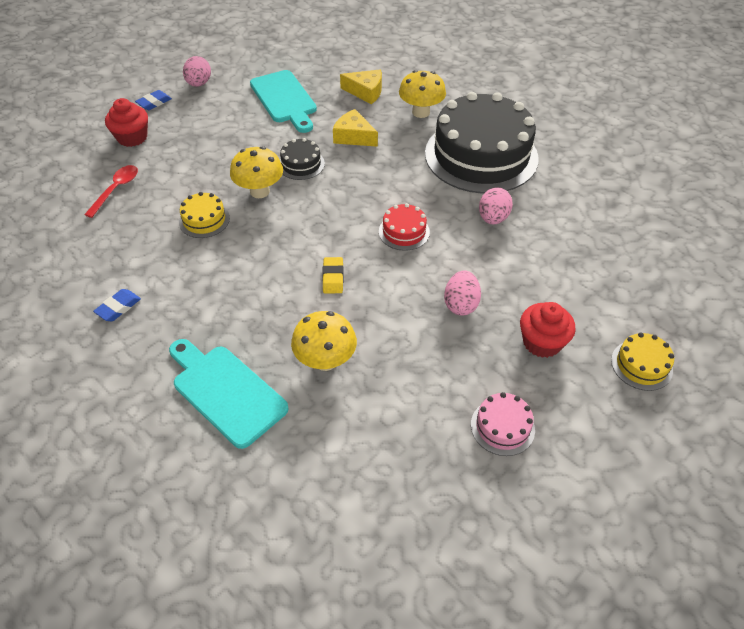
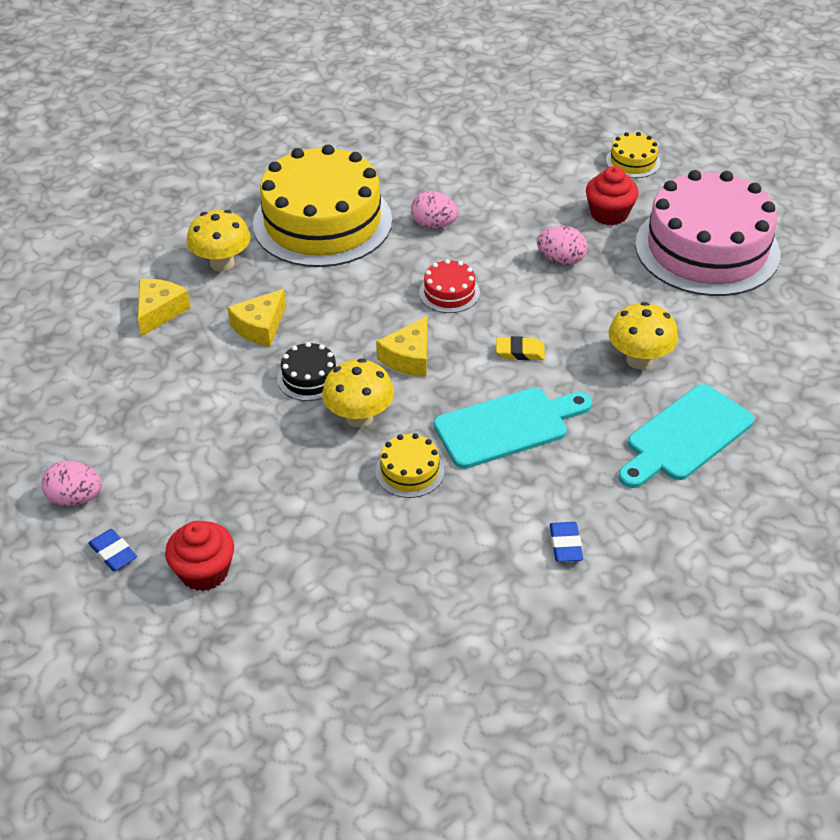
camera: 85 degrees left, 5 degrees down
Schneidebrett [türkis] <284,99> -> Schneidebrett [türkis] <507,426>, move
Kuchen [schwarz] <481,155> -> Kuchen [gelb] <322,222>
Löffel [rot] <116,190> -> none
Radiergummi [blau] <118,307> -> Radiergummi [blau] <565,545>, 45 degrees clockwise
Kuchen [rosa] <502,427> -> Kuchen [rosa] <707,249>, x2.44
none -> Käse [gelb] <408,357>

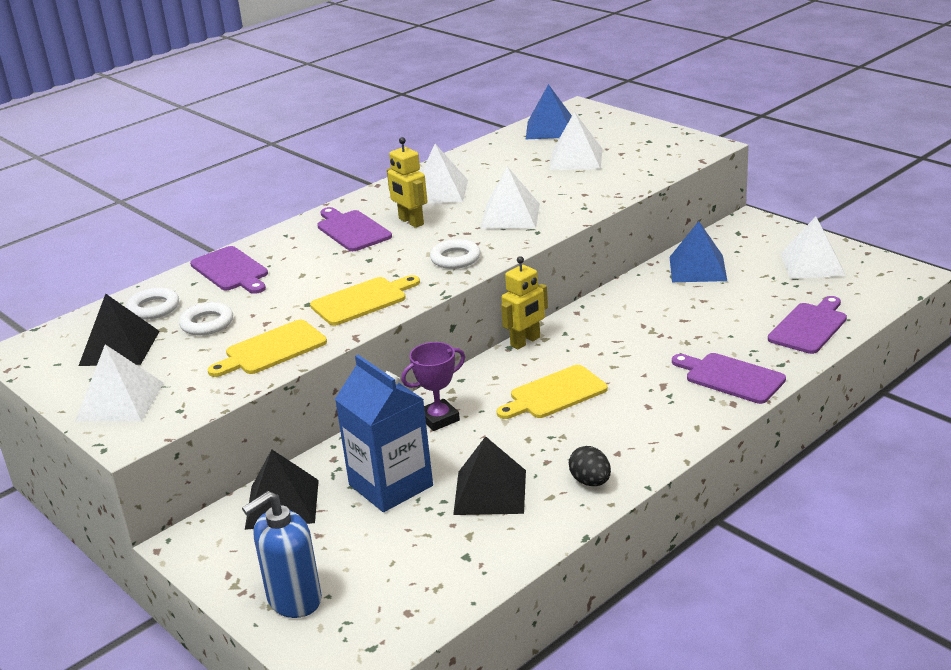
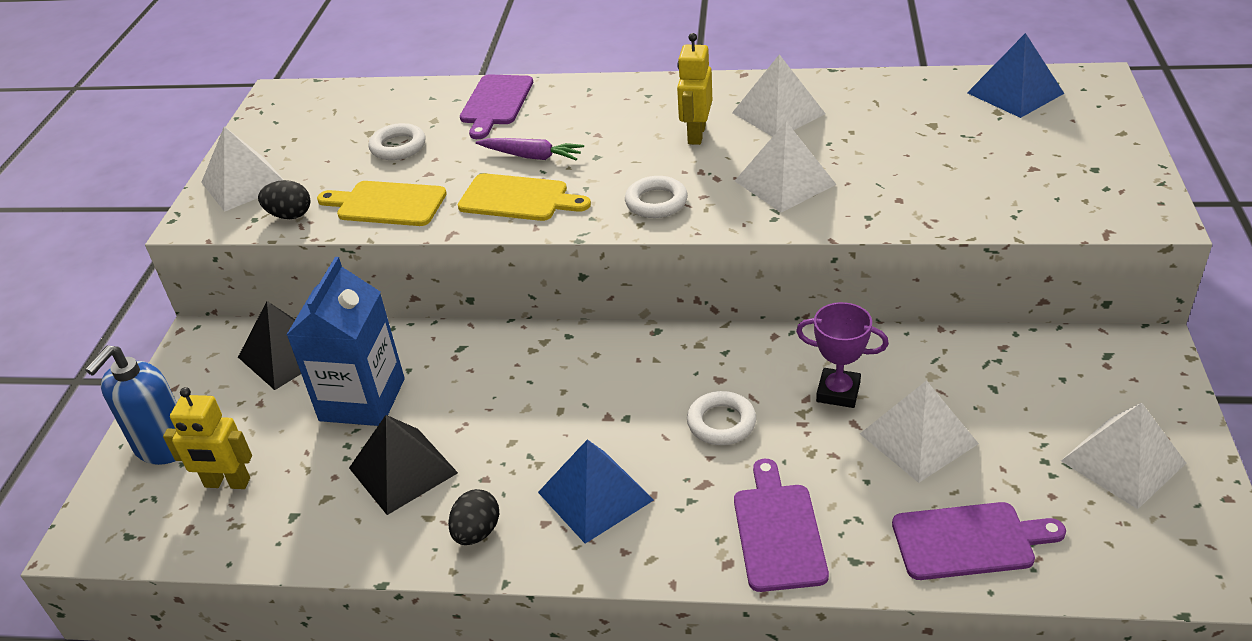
camera: 50 degrees right, 10 degrees up
Pyramide [weiß] <576,159> -> Pyramide [weiß] <918,438>, move
Schneidebrett [lila] <352,230> -> none
Pyramide [blau] <697,268> -> Pyramide [blau] <595,496>, move
Roboter [gelb] <525,342> -> Roboter [gelb] <227,483>, move
Ring [weiß] <153,308> -> Ring [weiß] <721,423>, move
Pyramide [schwarz] <119,348> -> none
Pokal [lila] <439,419> -> Pokal [lila] <838,392>, move
Schneidebrett [gelb] <554,394> -> none
Seifenspender [blau] <294,600> -> Seifenspender [blau] <164,447>, 75 degrees counterclockwise
none -> Karotte [lila] <532,156>
none -> Ei [schwarz] <290,215>

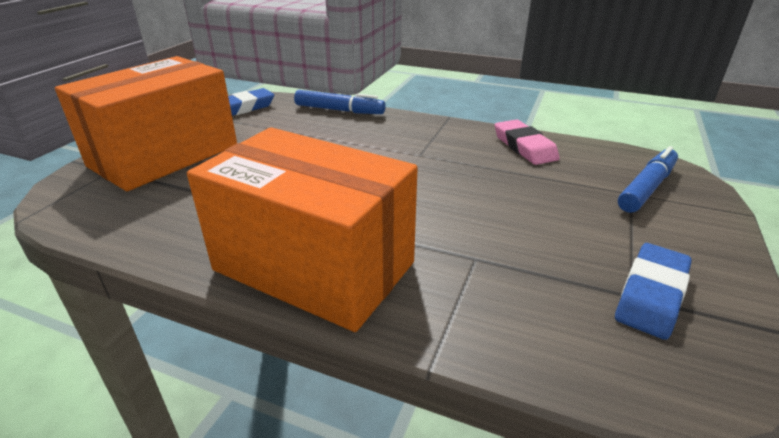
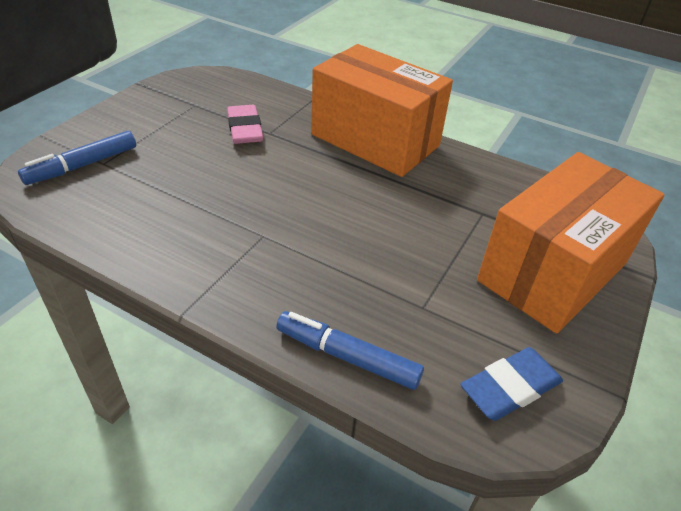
camera: 175 degrees left, 10 degrees up
Radiergummi [rosa] <524,147> -> Radiergummi [rosa] <245,129>, move
Radiergummi [blau] <651,294> -> none

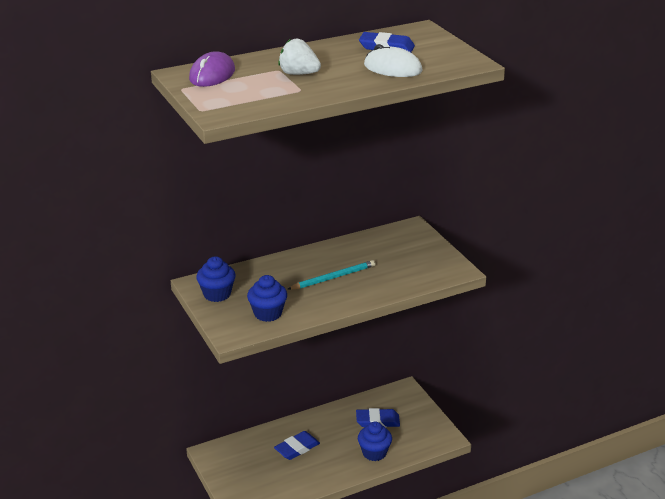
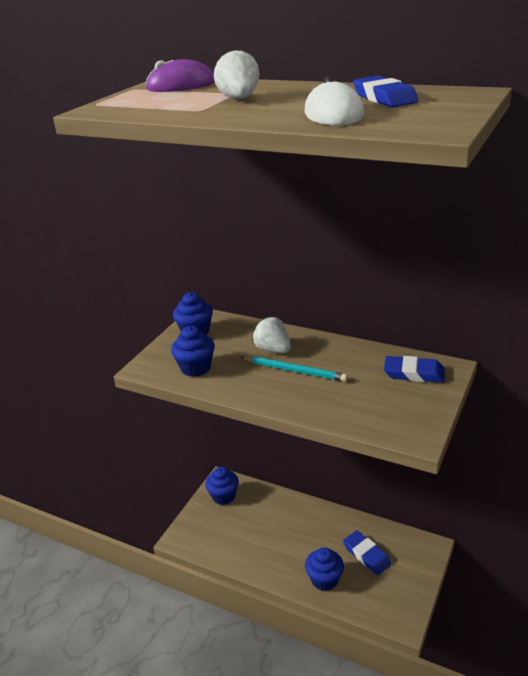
camera: 55 degrees right, 0 degrees up
Radiergummi [blau] <297,448> -> Radiergummi [blau] <414,373>, move
none -> Erdbeere [weiß] <273,350>
none -> Muffin [blau] <223,496>

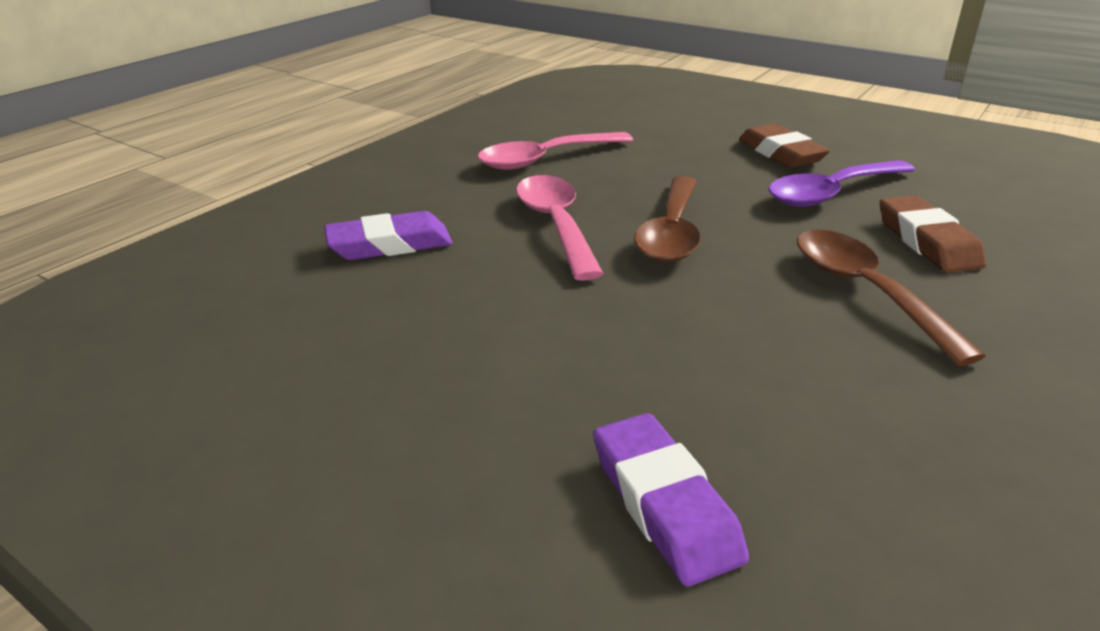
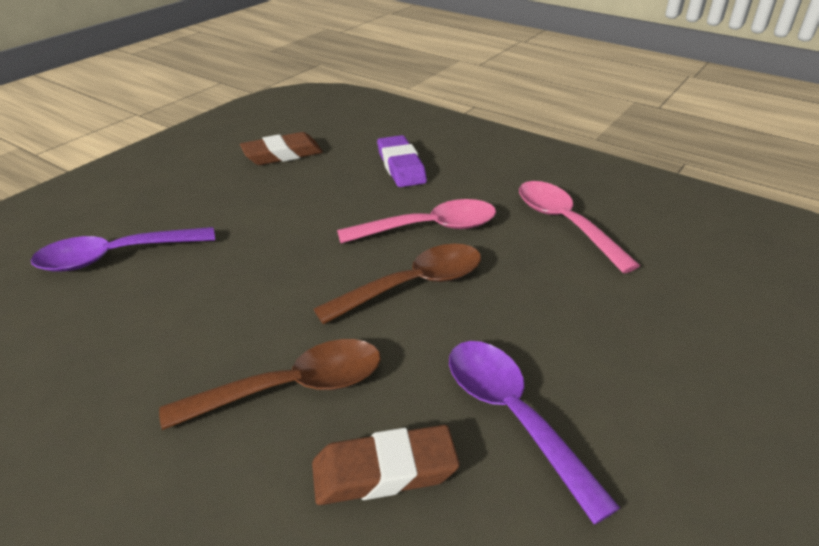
camera: 90 degrees right, 5 degrees up
Radiergummi [braun] <781,153> -> Radiergummi [braun] <282,154>, move
Löffel [braun] <671,233> -> Löffel [braun] <414,285>, 135 degrees clockwise
Radiergummi [lila] <664,504> -> Löffel [lila] <115,257>

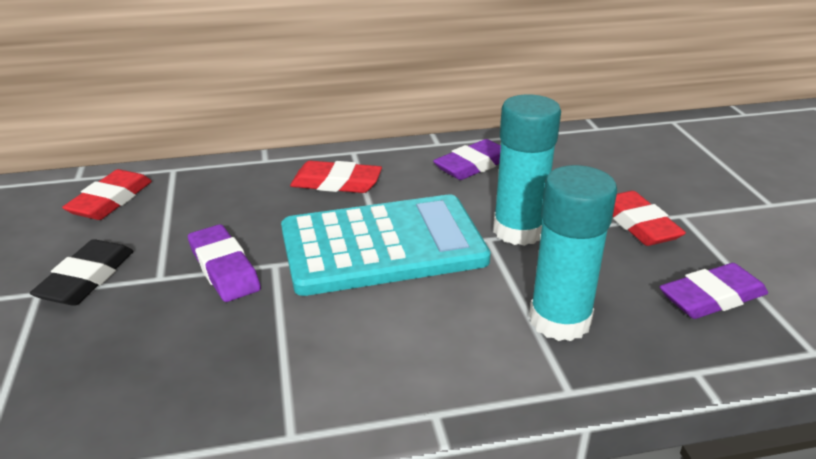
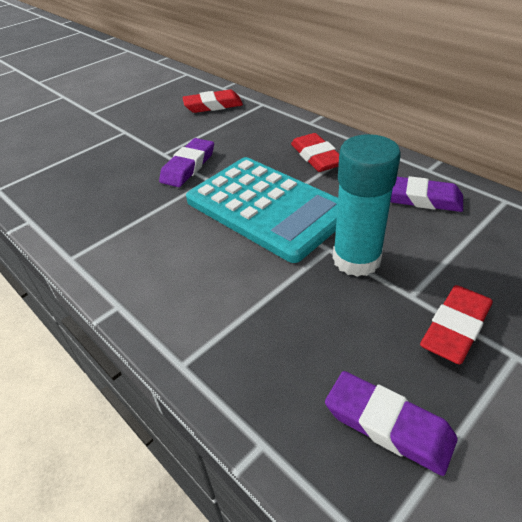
camera: 60 degrees right, 10 degrees up
Klebestift [türkis] <559,320> -> none
Radiergummi [schwarz] <87,278> -> none

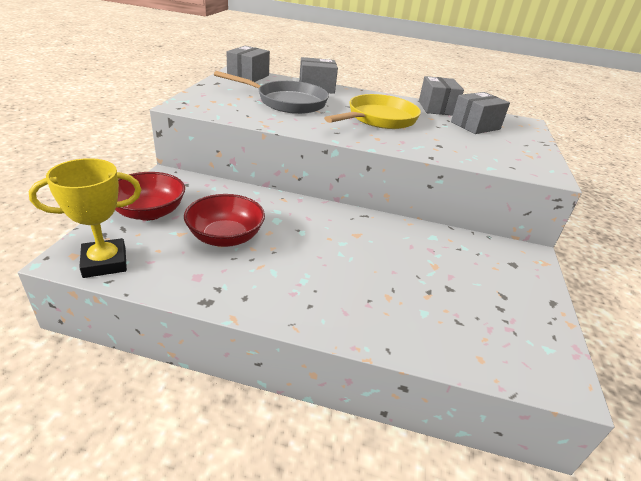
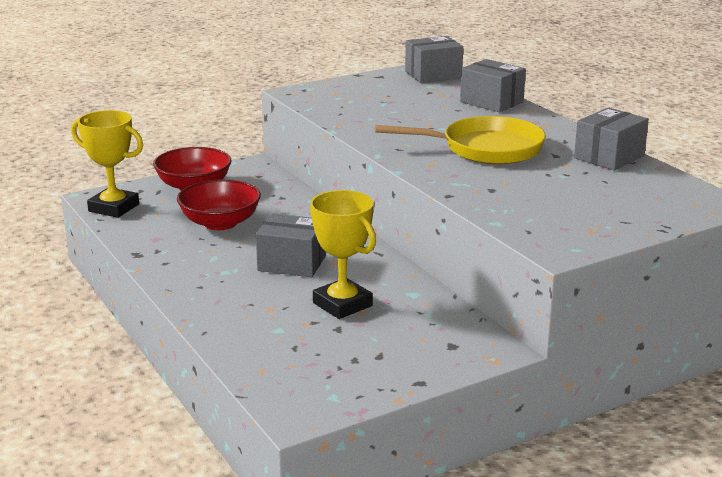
camera: 50 degrees right, 10 degrees down
Pfanne [grau] <287,102> -> none
Schachtel [grau] <475,125> -> Schachtel [grau] <292,263>, move
none -> Pokal [gelb] <342,304>

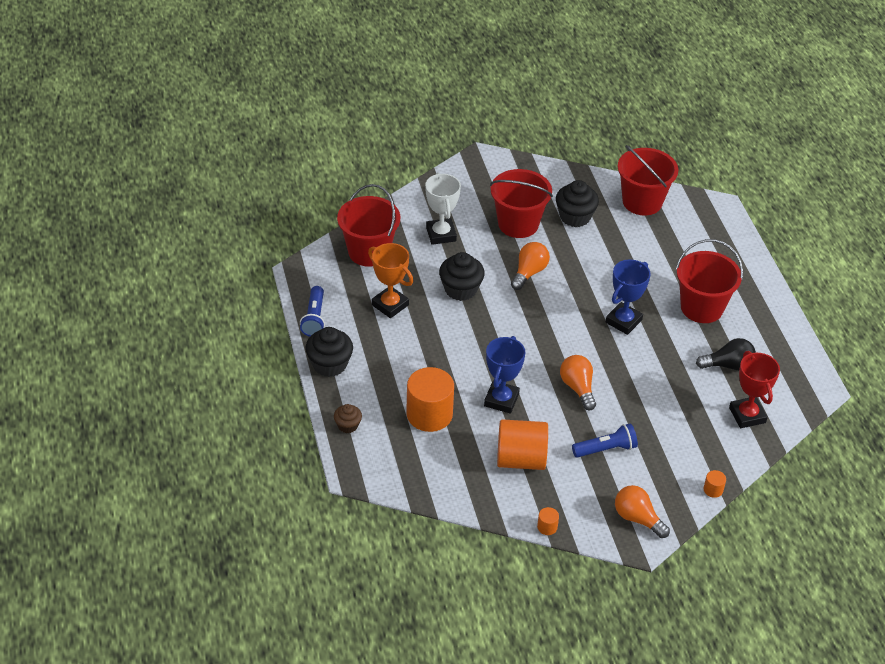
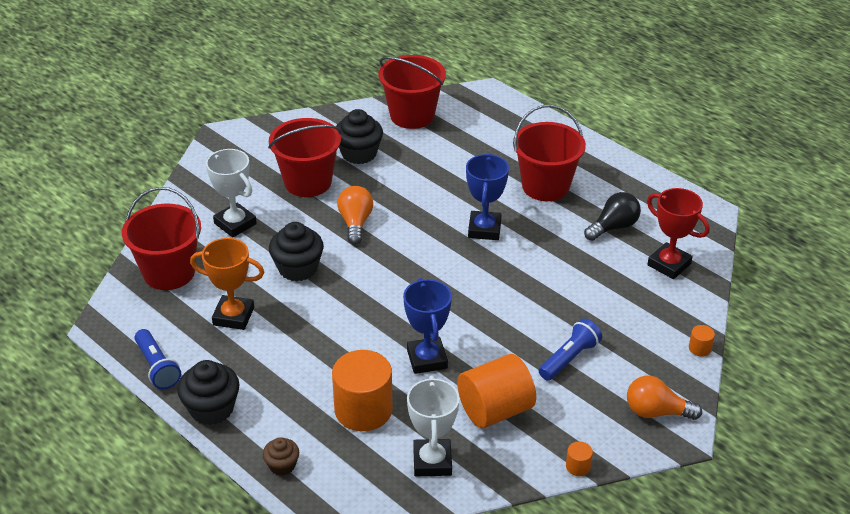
camera: 30 degrees left, 5 degrees down
Glühbirne [orange] <578,388> -> none
none -> Pokal [weiß] <432,461>

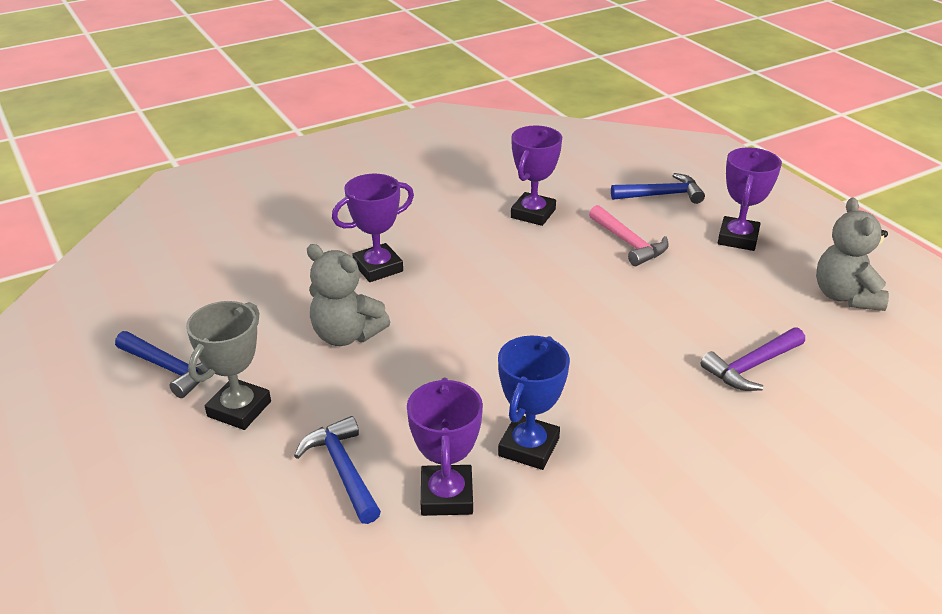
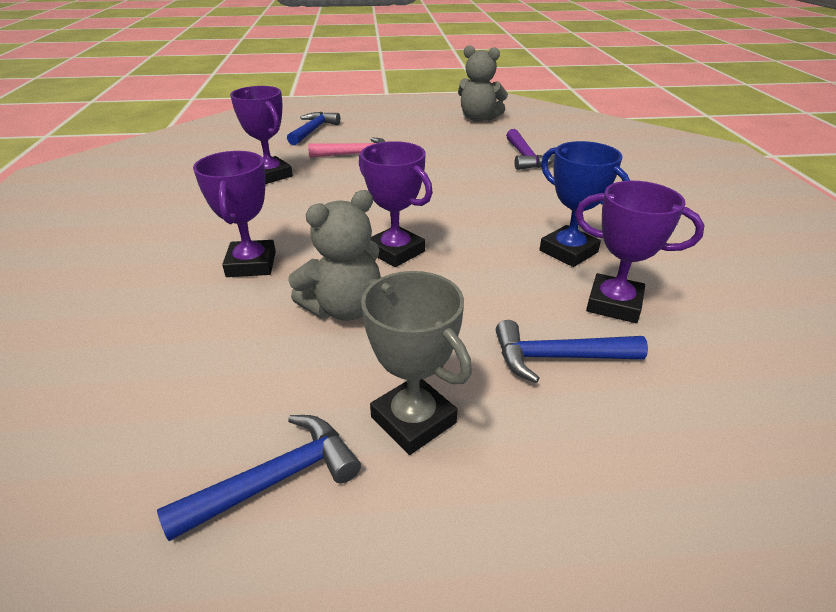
camera: 65 degrees left, 0 degrees up
Pokal [lila] <737,238> -> Pokal [lila] <395,251>, move

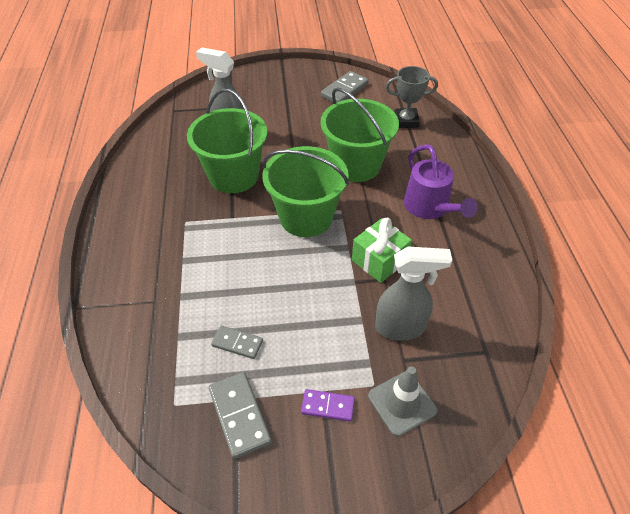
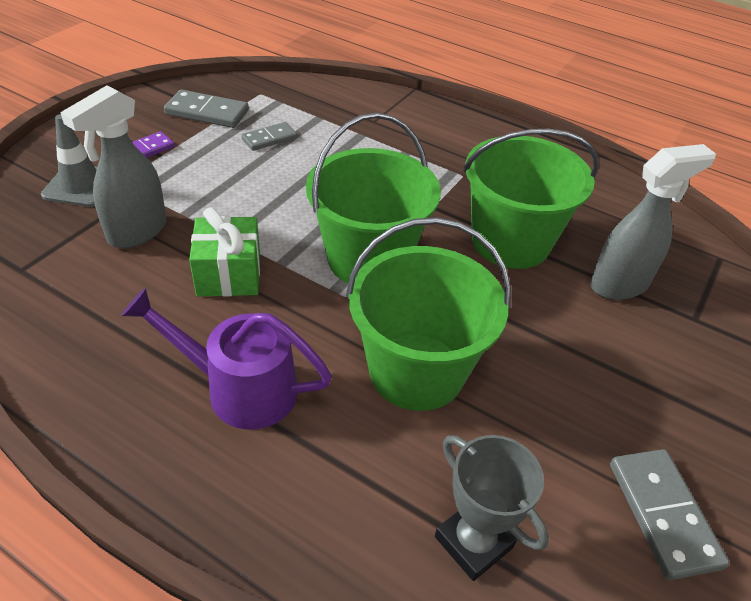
camera: 125 degrees right, 5 degrees down
Pokal [grau] <406,121> -> Pokal [grau] <473,542>, 75 degrees counterclockwise

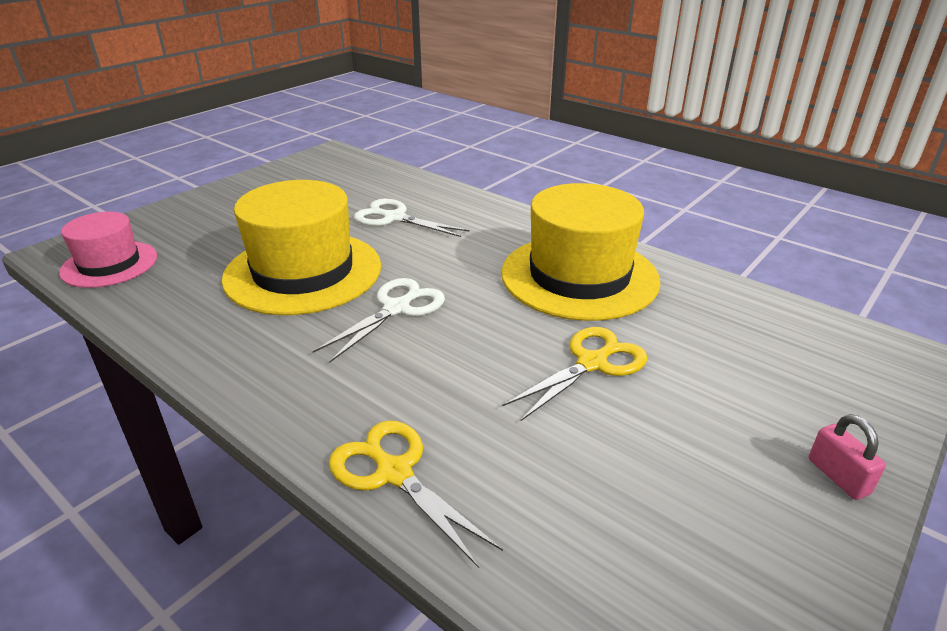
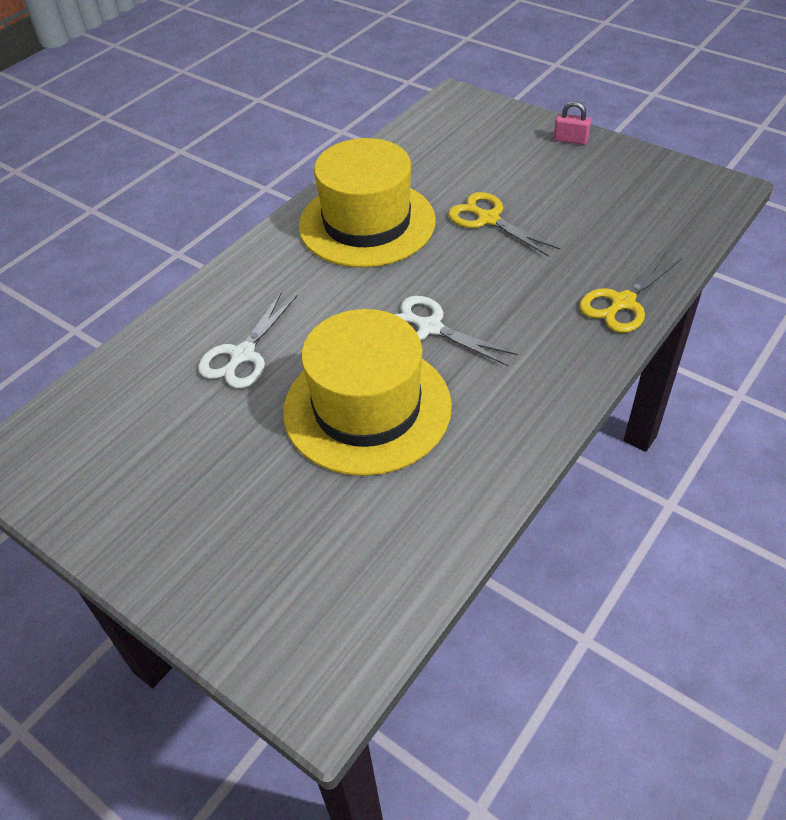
camera: 90 degrees left, 15 degrees up
Hut [rosa] <109,264> -> none
Vorhängeschloss [rosa] <838,476> -> Vorhängeschloss [rosa] <570,140>, 45 degrees clockwise

